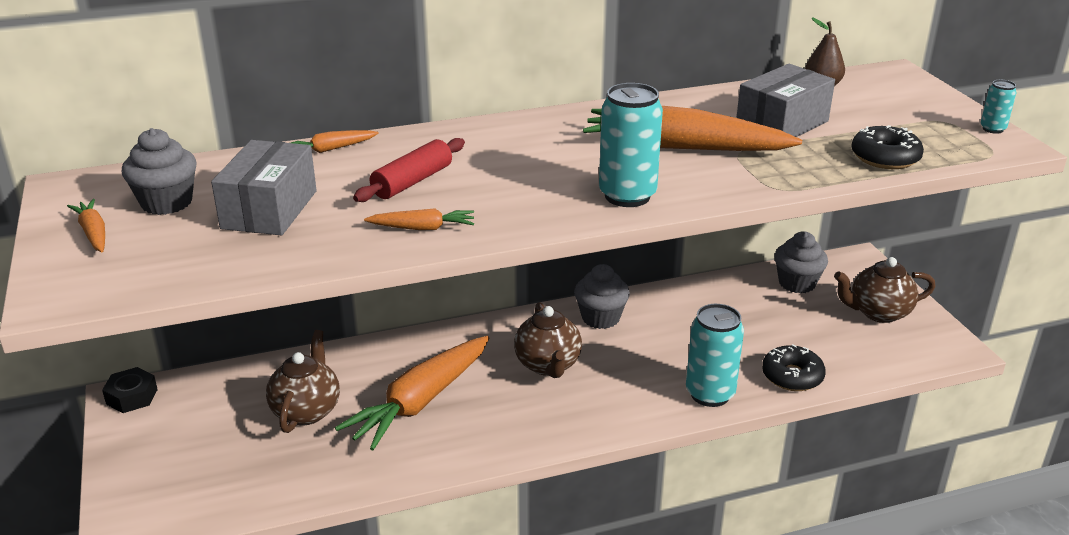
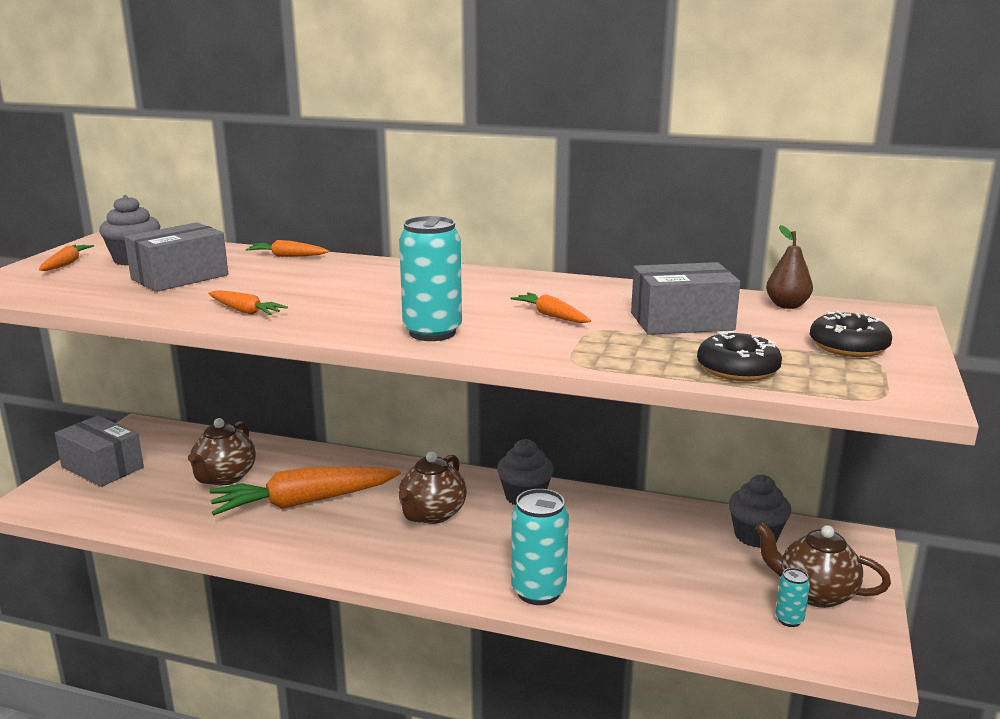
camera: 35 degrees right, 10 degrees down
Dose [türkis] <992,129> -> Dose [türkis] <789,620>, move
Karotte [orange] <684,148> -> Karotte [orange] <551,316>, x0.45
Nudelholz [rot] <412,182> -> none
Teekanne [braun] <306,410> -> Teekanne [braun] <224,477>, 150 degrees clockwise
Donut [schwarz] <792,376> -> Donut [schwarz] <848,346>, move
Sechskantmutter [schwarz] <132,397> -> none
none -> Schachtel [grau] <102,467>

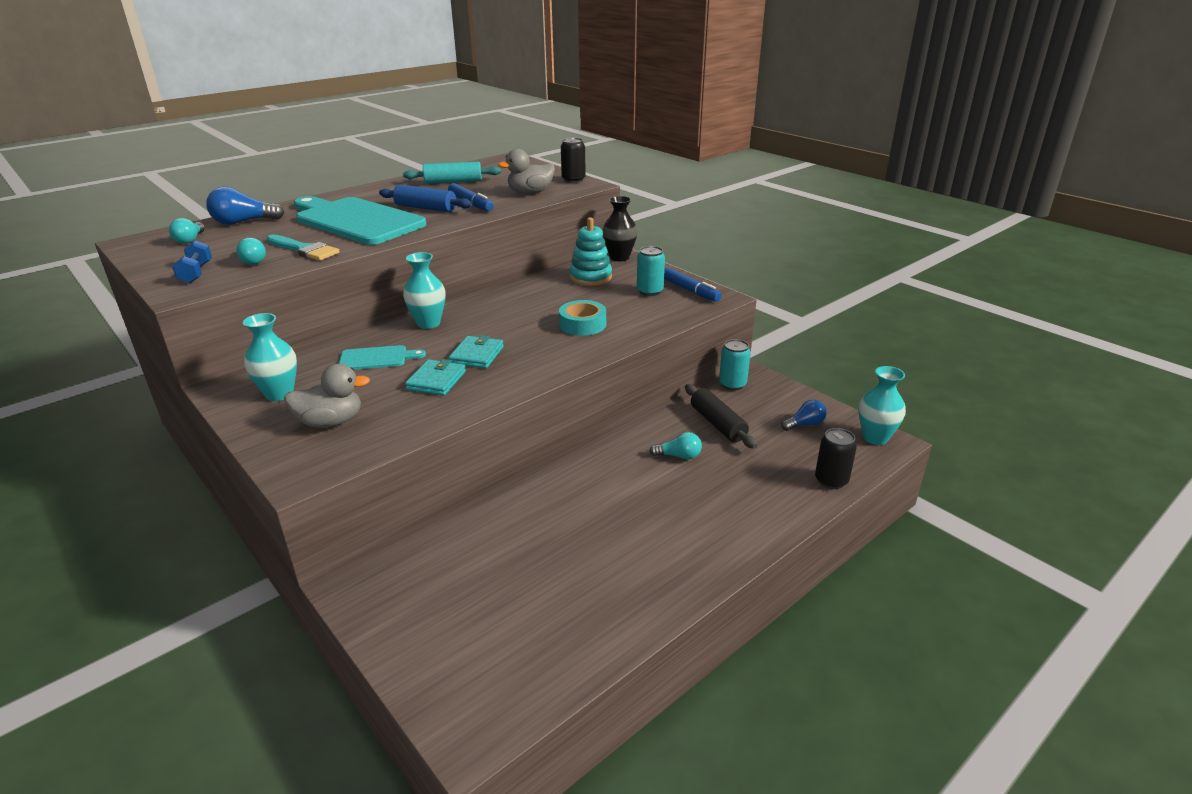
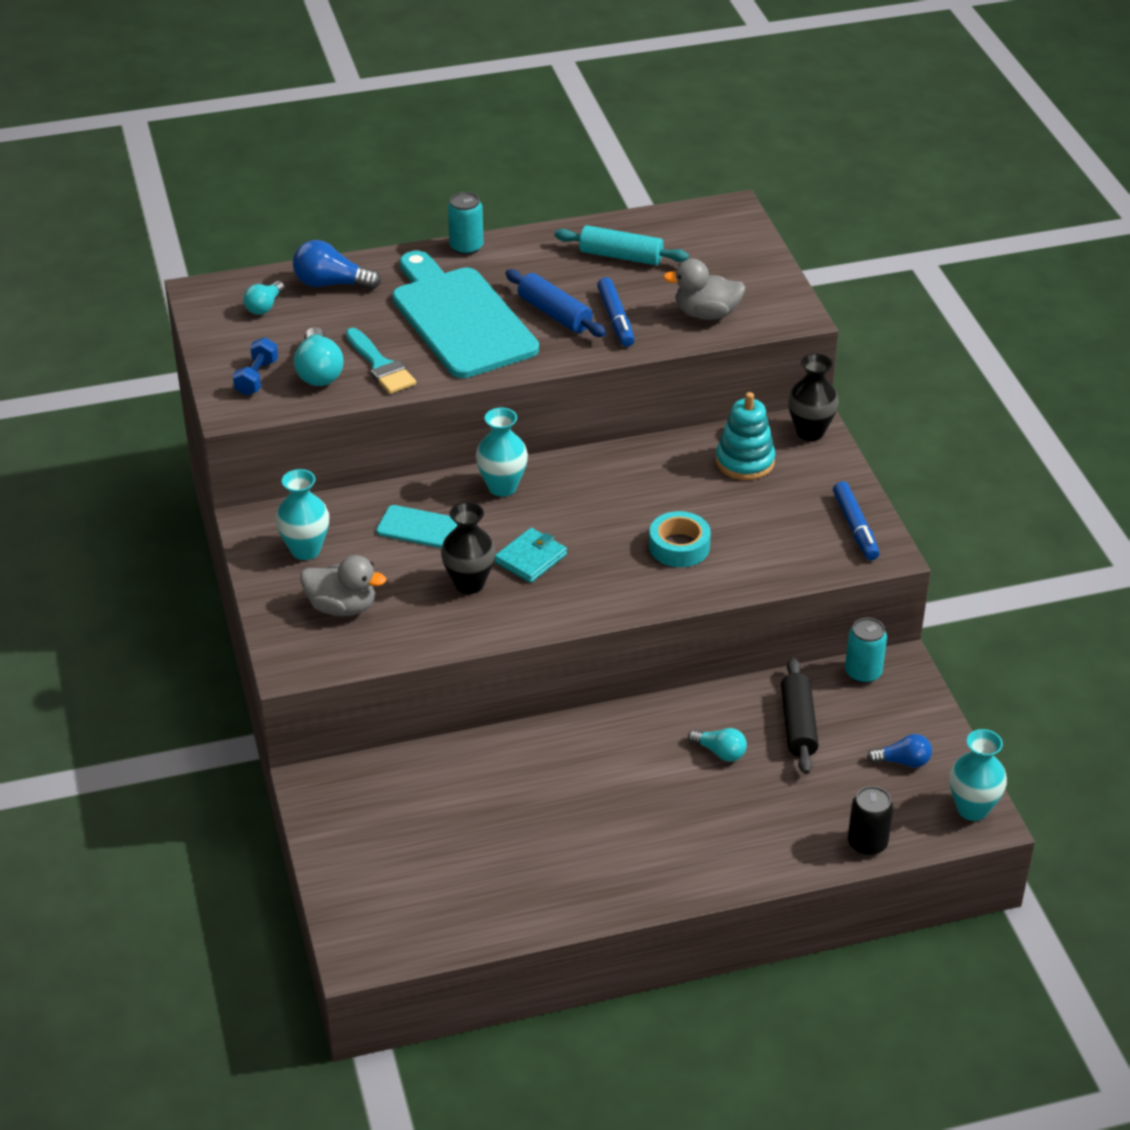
camera: 25 degrees right, 10 degrees up
Dose [schwarz] <573,180> -> none
Glühbirne [türkis] <252,261> -> Glühbirne [türkis] <319,371>, x1.56
Dose [türkis] <650,291> -> Dose [türkis] <466,247>, move
Geldbörse [türkis] <436,380> -> Vase [schwarz] <469,583>

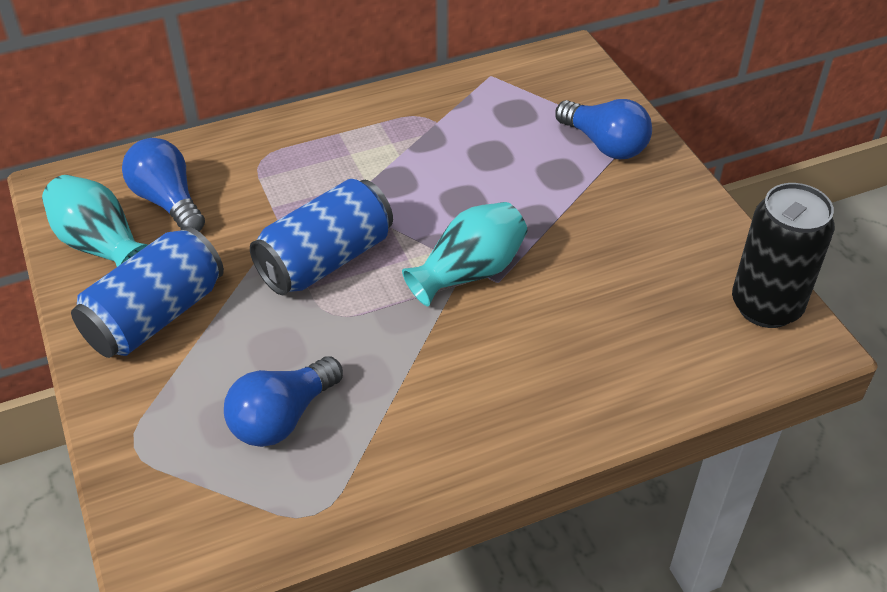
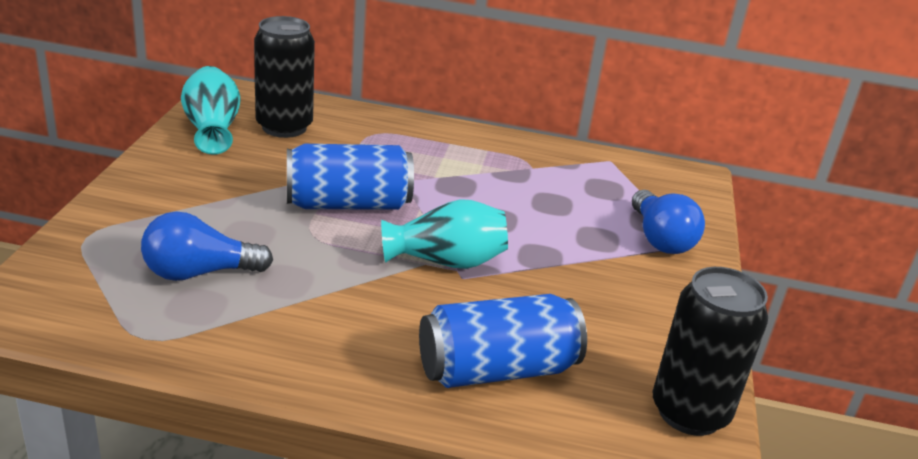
camera: 30 degrees right, 15 degrees down
Glühbirne [blau] <168,201> -> Dose [schwarz] <284,127>
Dose [blau] <155,316> -> Dose [blau] <497,369>, move

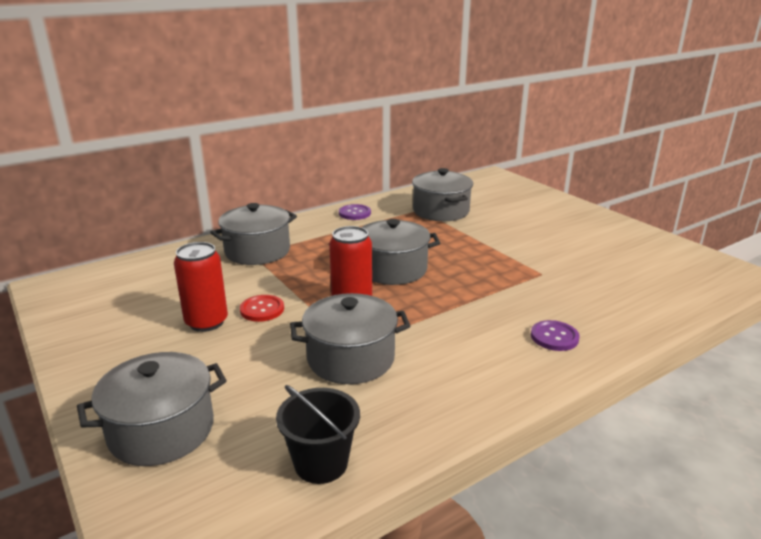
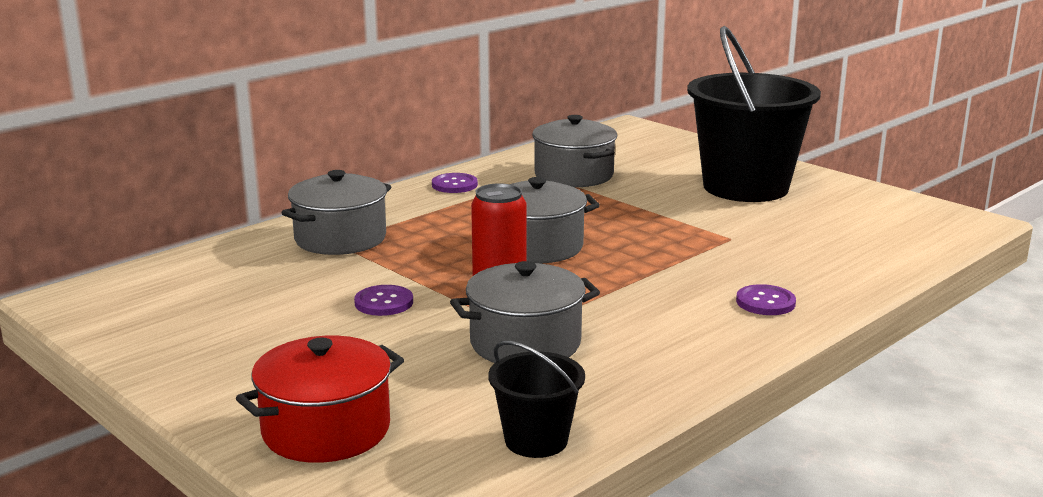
camera: 10 degrees left, 5 degrees down
Dose [rot] <206,322> -> none
Knopf [rot] <262,309> -> Knopf [lila] <384,302>
Kochtopf [grau] <161,430> -> Kochtopf [rot] <326,430>
none -> Eimer [schwarz] <745,187>

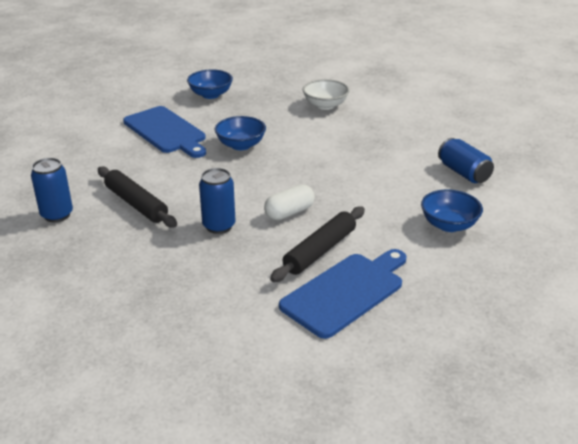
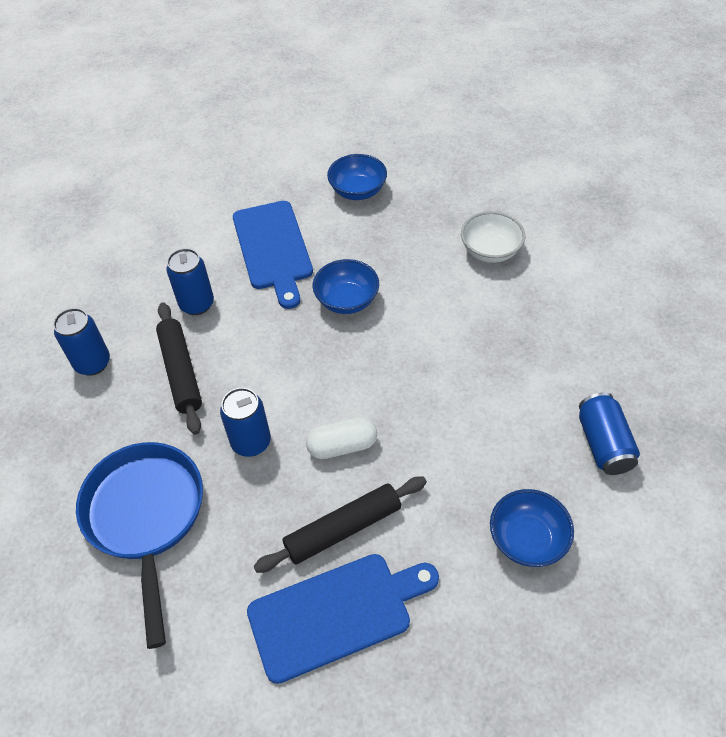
camera: 25 degrees right, 20 degrees up
none -> Dose [blau] <197,304>
none -> Pfanne [blau] <146,517>

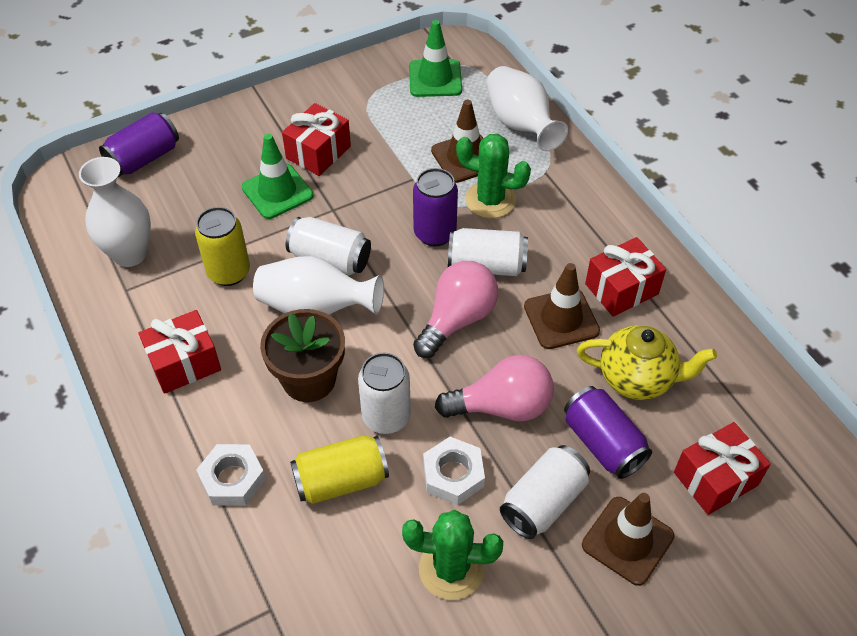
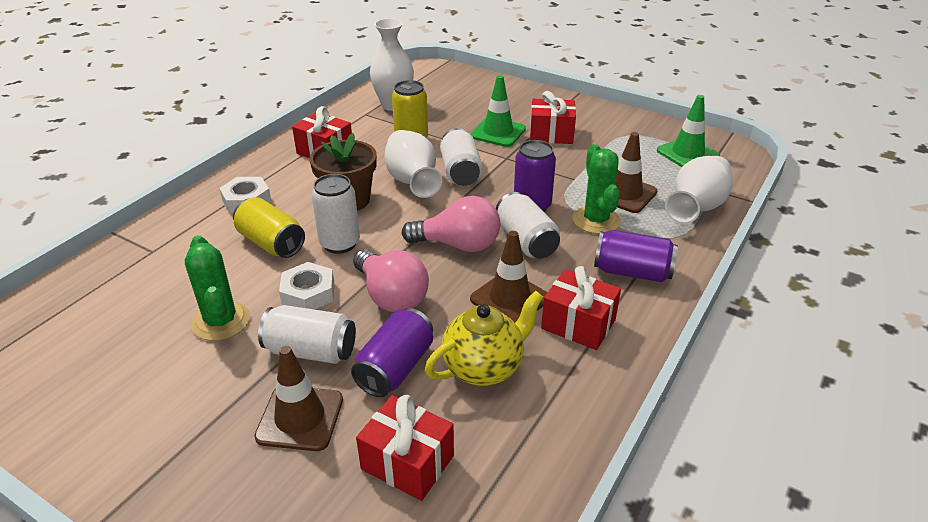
camera: 60 degrees right, 15 degrees down
Dose [lila] <144,158> -> Dose [lila] <632,272>, move
Teekanne [gelb] <637,379> -> Teekanne [gelb] <484,367>, 105 degrees counterclockwise

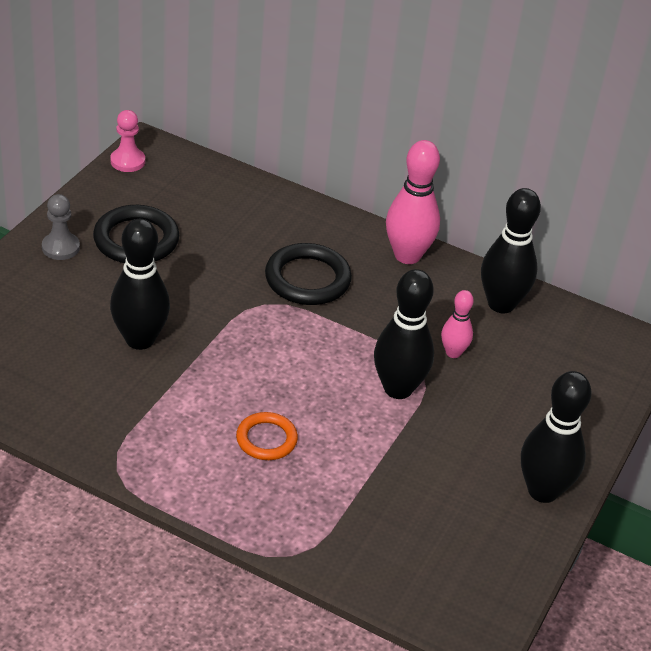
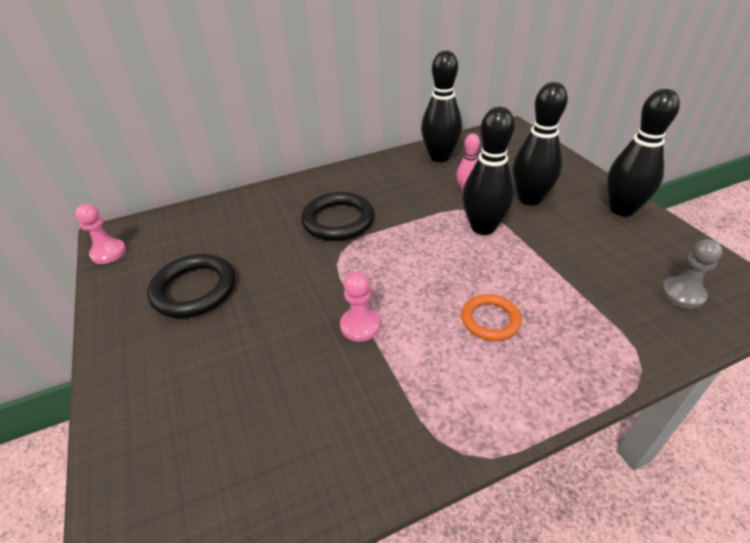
camera: 45 degrees left, 0 degrees up
Bowlingkegel [rosa] <407,255> -> none
Bauer [grau] <60,247> -> Bauer [grau] <682,294>, move
Bowlingkegel [schwarz] <140,339> -> Bowlingkegel [schwarz] <530,199>, move
none -> Bauer [rosa] <360,325>

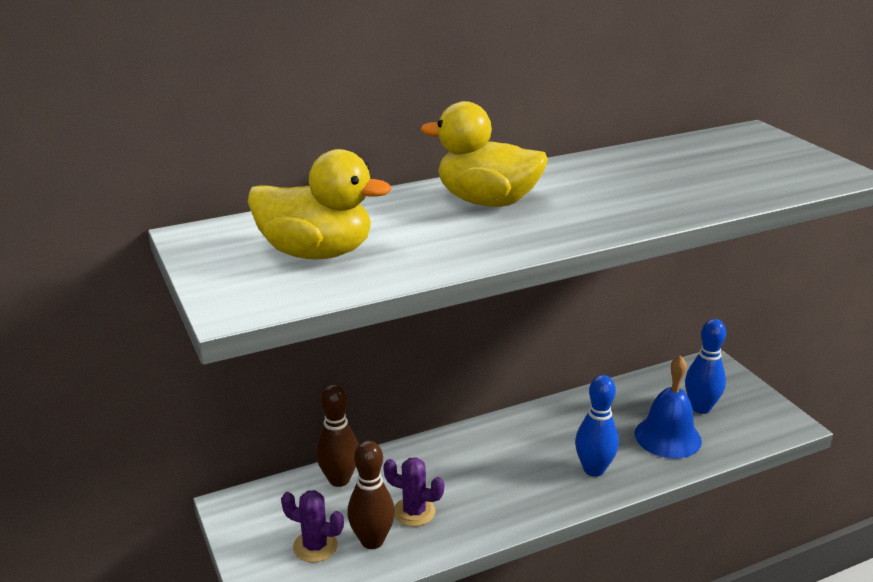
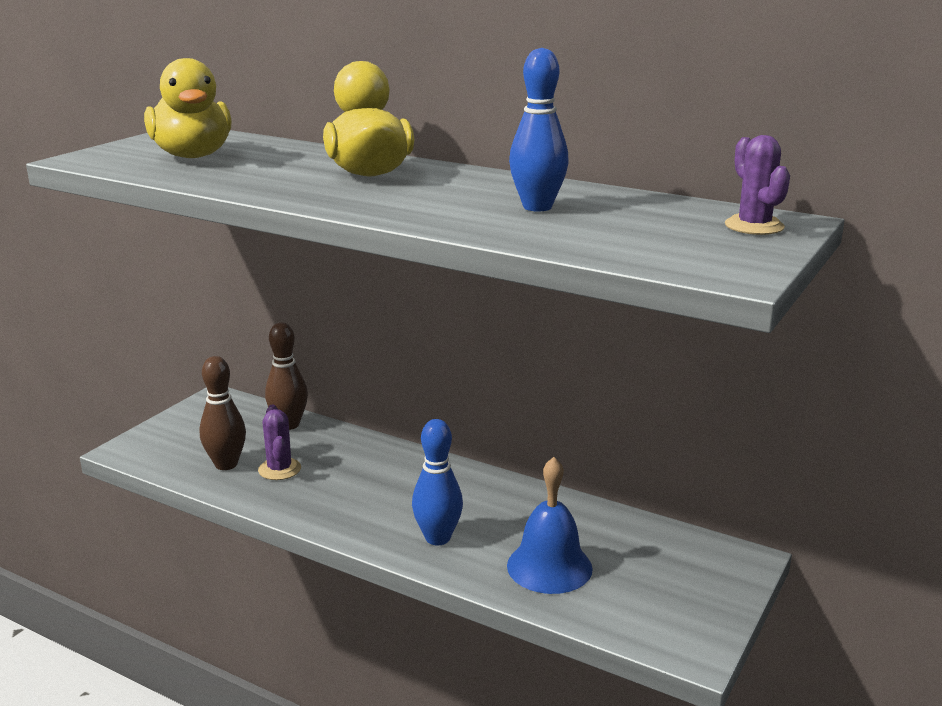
camera: 55 degrees right, 5 degrees down
Bowlingkegel [blau] <700,408> -> Bowlingkegel [blau] <537,207>, move
Kaktus [lila] <315,546> -> Kaktus [lila] <754,226>, move

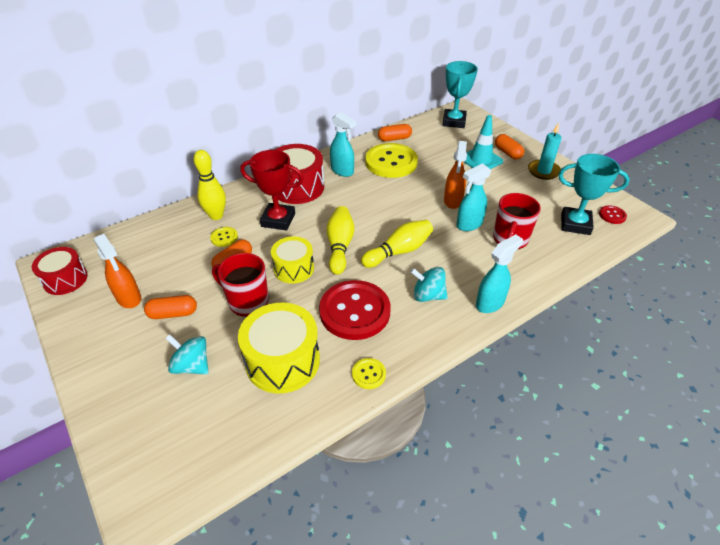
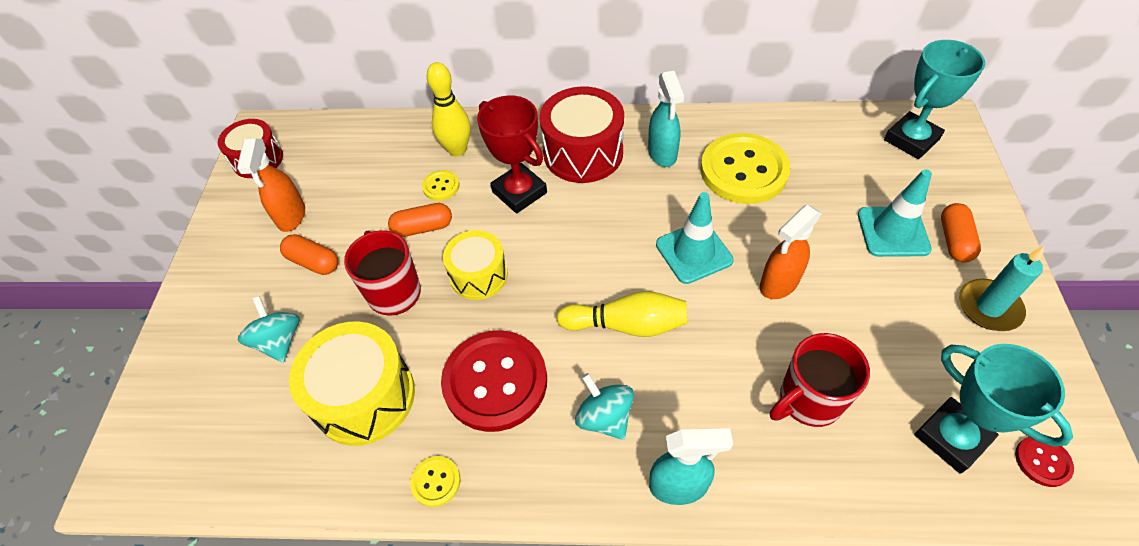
camera: 40 degrees right, 10 degrees up
Kapsel [orange] <394,139> -> none
Sprühflasche [türkis] <469,224> -> none
Bowlingkegel [gelb] <340,246> -> none
none -> Leitkegel [türkis] <694,252>

